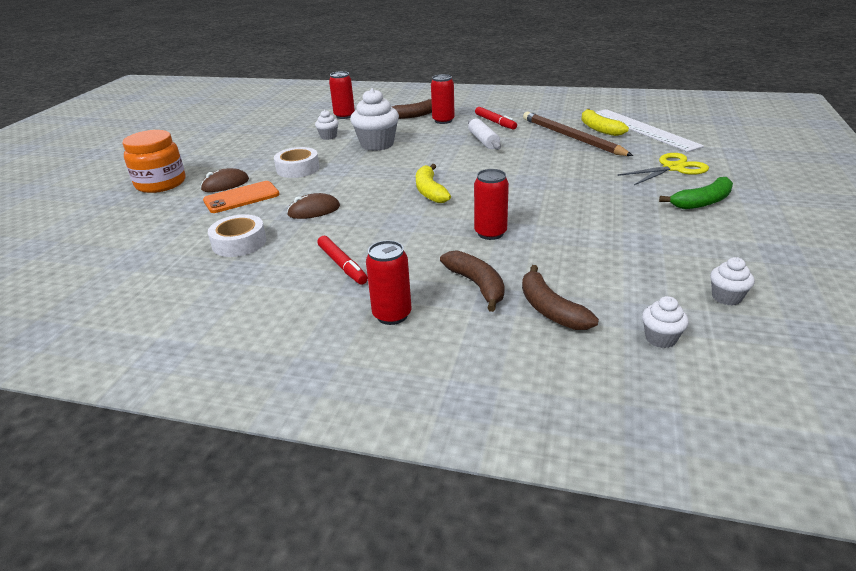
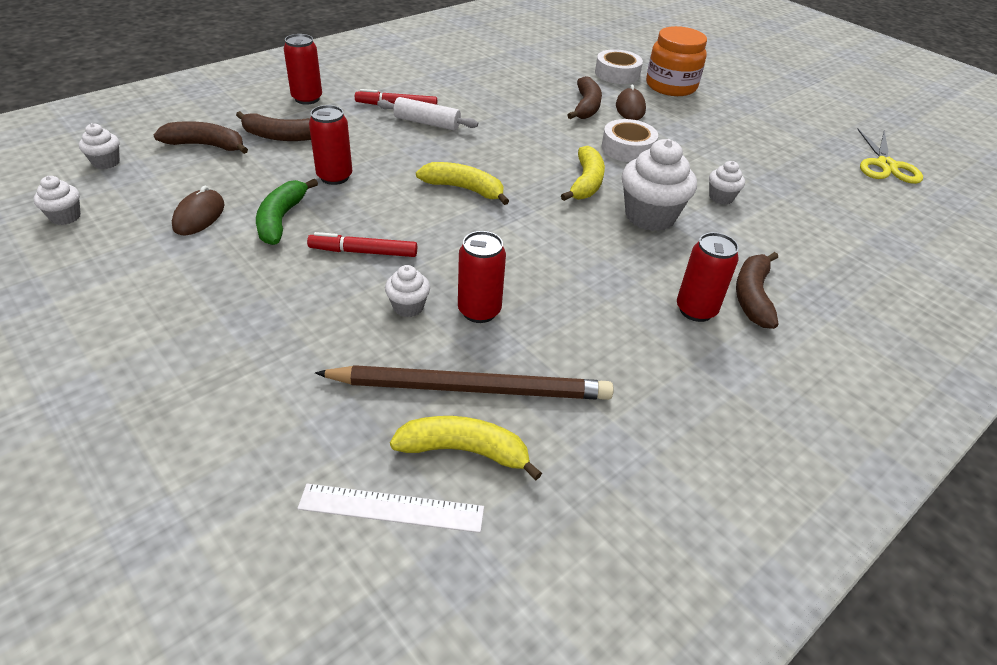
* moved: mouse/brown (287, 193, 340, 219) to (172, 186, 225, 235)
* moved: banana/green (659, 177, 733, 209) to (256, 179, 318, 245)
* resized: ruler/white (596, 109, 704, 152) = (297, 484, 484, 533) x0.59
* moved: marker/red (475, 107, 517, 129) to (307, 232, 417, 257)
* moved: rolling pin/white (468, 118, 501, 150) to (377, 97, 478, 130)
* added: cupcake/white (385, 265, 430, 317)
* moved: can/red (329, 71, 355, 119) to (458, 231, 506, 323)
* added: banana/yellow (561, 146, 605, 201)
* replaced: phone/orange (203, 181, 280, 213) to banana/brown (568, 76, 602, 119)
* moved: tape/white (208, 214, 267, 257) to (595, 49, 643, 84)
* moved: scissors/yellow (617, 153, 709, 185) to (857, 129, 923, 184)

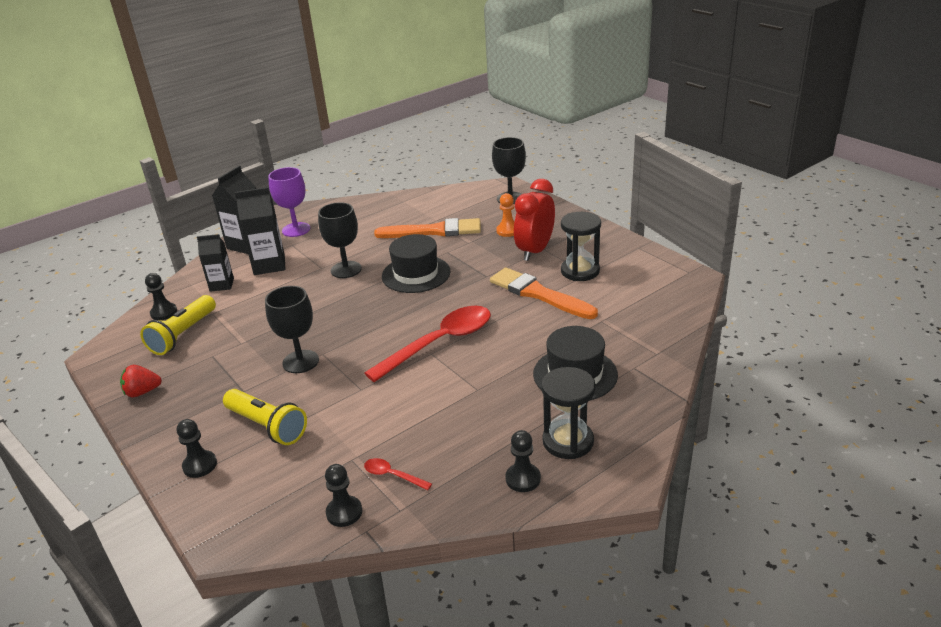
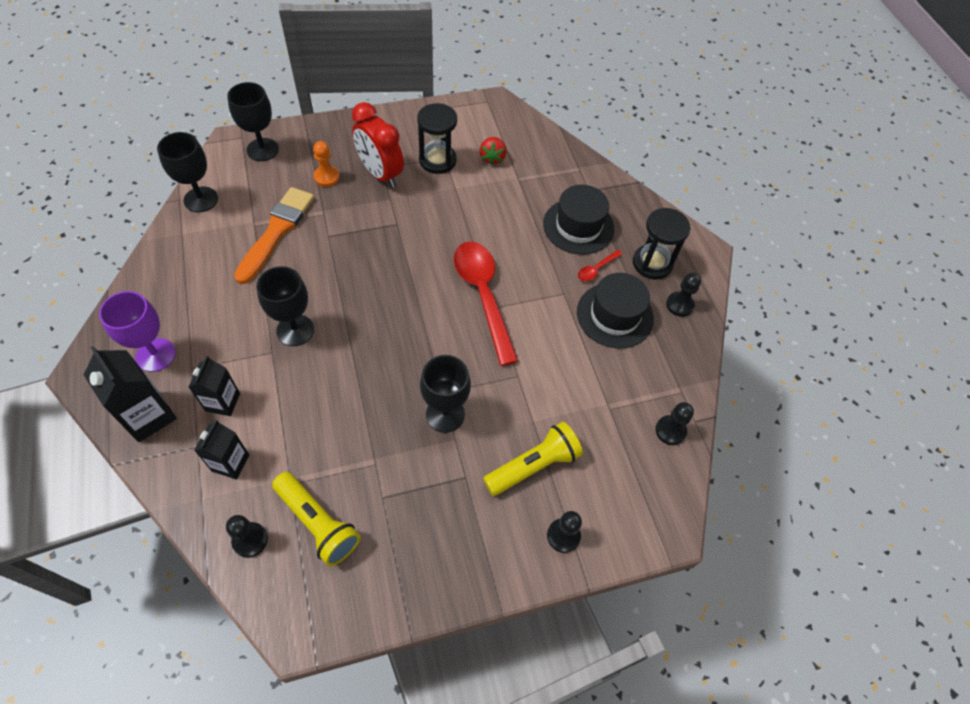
* added: goblet/black (157, 132, 218, 212)
* resized: carton/black (235, 187, 285, 275) = (188, 356, 240, 416) x0.66
* moved: strawberry/red (120, 365, 162, 397) to (480, 137, 507, 165)
* moved: hat/black (382, 234, 450, 293) to (577, 273, 654, 349)
* moved: spoon/red (364, 458, 432, 490) to (578, 250, 622, 281)
* removed: brush/orange (490, 267, 598, 319)

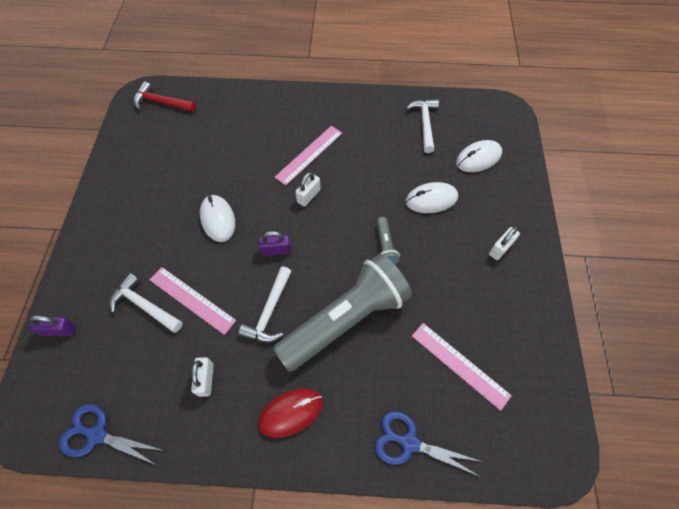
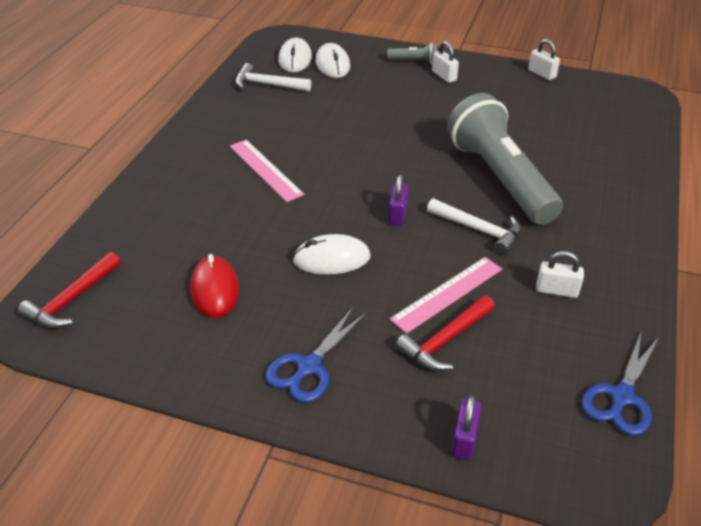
* moved: mouse/red (258, 388, 323, 438) to (190, 254, 239, 318)
* moved: scissors/blue (375, 411, 482, 476) to (265, 306, 368, 403)
* moved: mouse/white (405, 182, 458, 213) to (278, 37, 312, 72)
* moved: flashlight/grey (376, 217, 400, 265) to (387, 43, 438, 64)
* recoloured: hammer/white (110, 273, 183, 333) to hammer/red (395, 295, 495, 371)
* moved: padlock/white (296, 172, 321, 207) to (528, 39, 560, 80)
* removed: ruler/pink (412, 323, 512, 411)

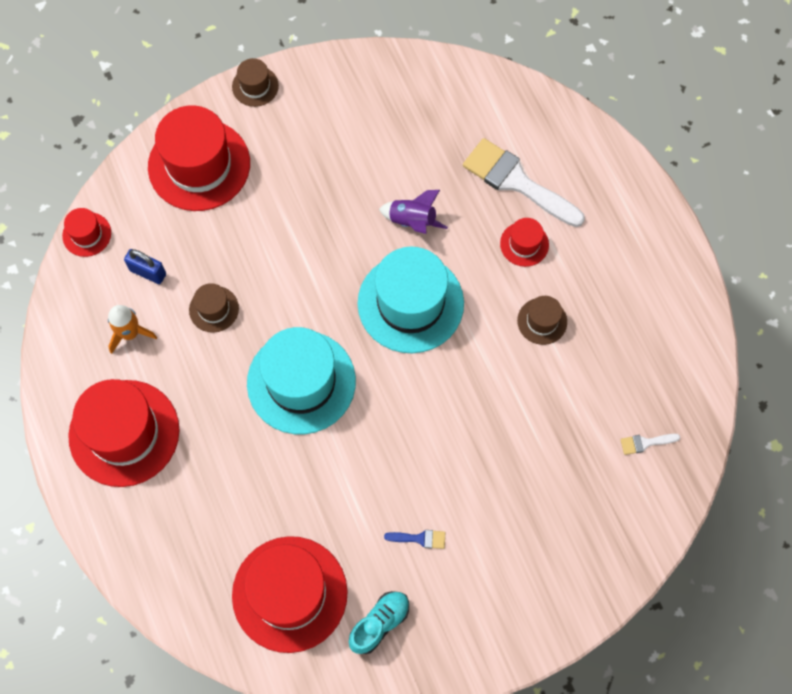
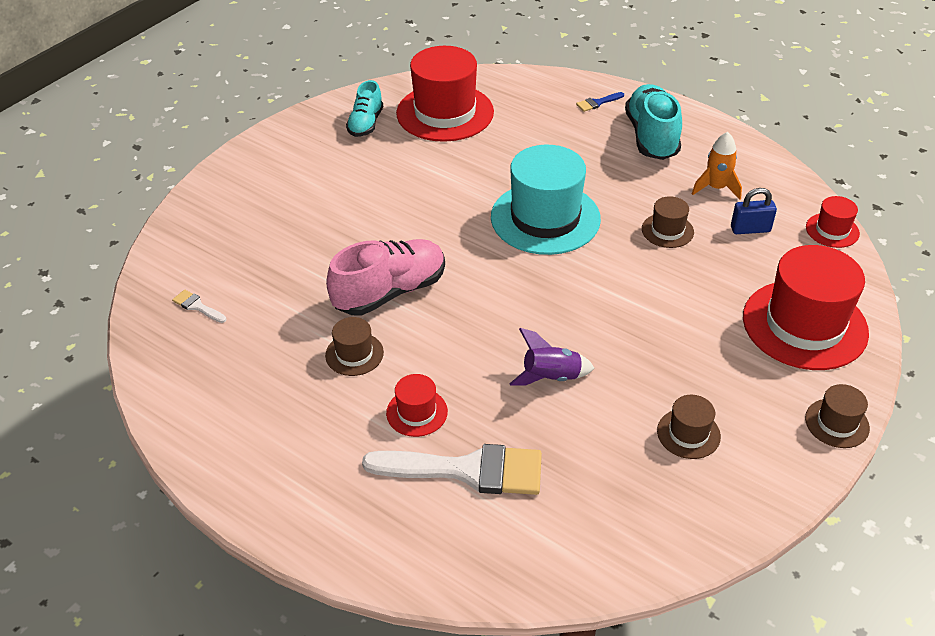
* turned: brush/white (620, 434, 680, 455) = (172, 290, 226, 323) 105 degrees counterclockwise
* added: shoe/pink (326, 239, 445, 315)
* moved: brush/blue (384, 530, 445, 549) to (576, 92, 624, 112)
* replaced: hat/red (68, 379, 180, 487) to shoe/turquoise (625, 84, 682, 160)
* added: hat/brown (657, 395, 721, 459)
* removed: hat/turquoise (358, 247, 464, 353)

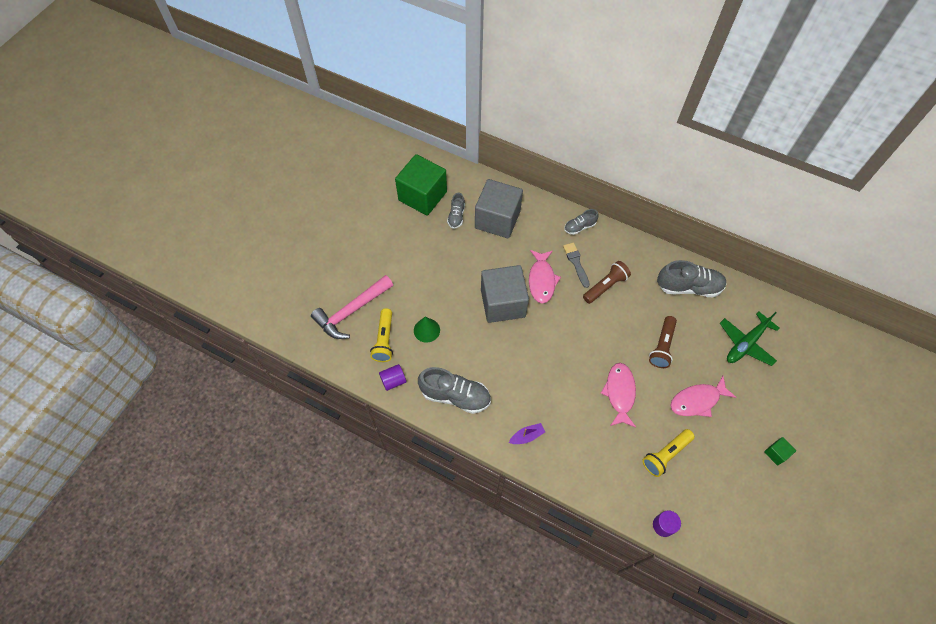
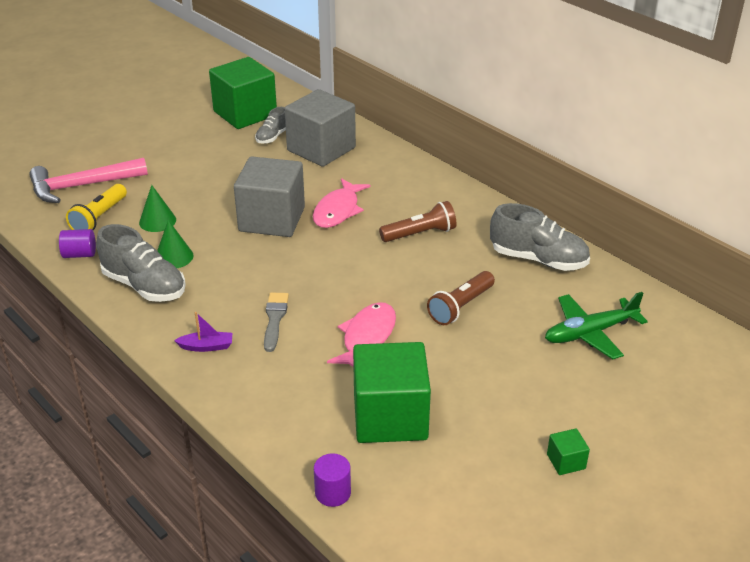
* added: cone/green (157, 220, 193, 268)
* moved: brush/grey (563, 242, 590, 288) to (264, 293, 289, 352)
* replaced: flashlight/yellow (643, 429, 695, 477) to cube/green (353, 342, 431, 443)
* removed: shoe/grey (564, 209, 599, 235)
* removed: fish/pink (670, 376, 737, 417)

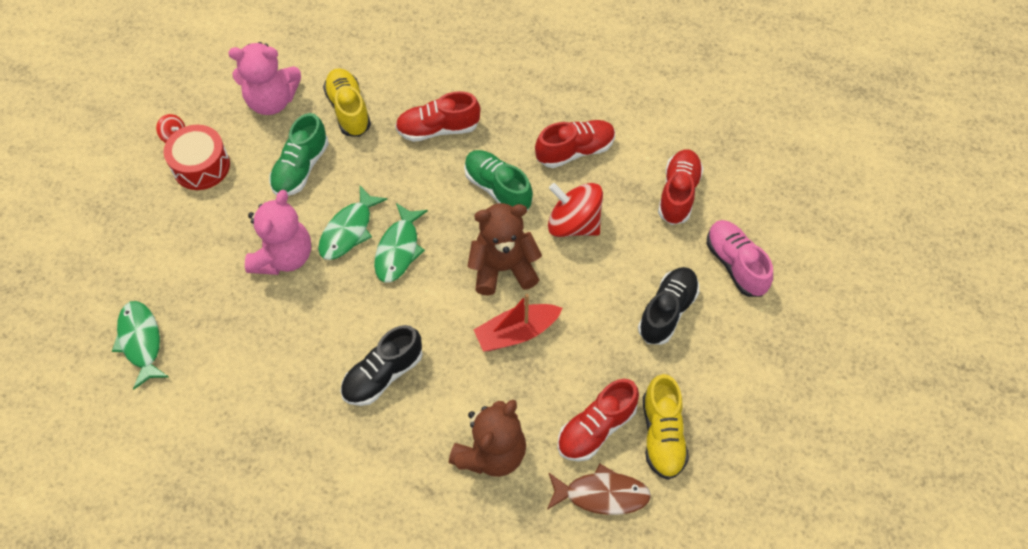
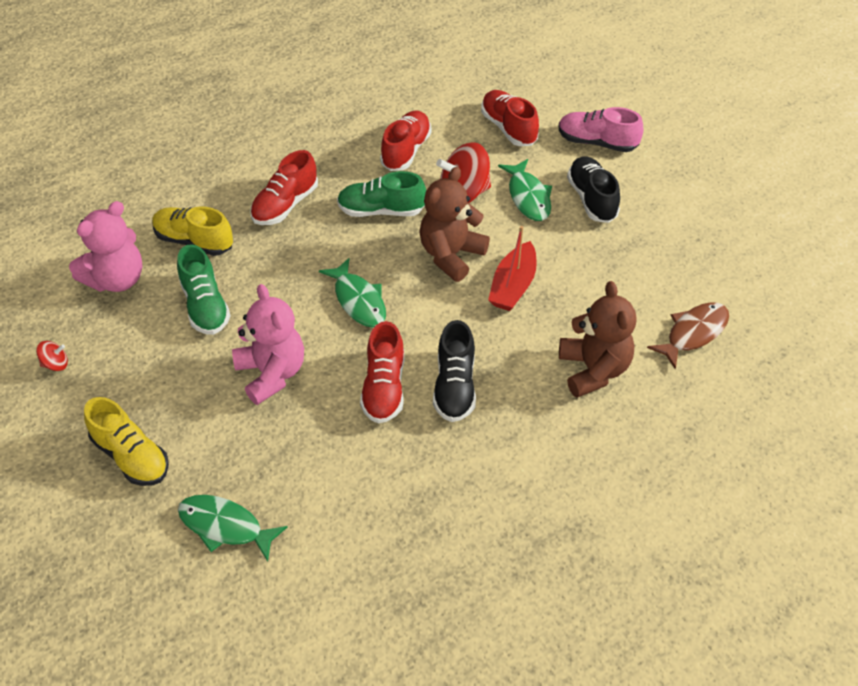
* moved: shoe/yellow (643, 374, 689, 480) to (84, 397, 169, 486)
* moved: shoe/red (558, 379, 639, 462) to (360, 321, 404, 424)
* moved: fish/green (318, 186, 388, 260) to (498, 159, 552, 221)
* removed: drum/red (164, 125, 230, 190)

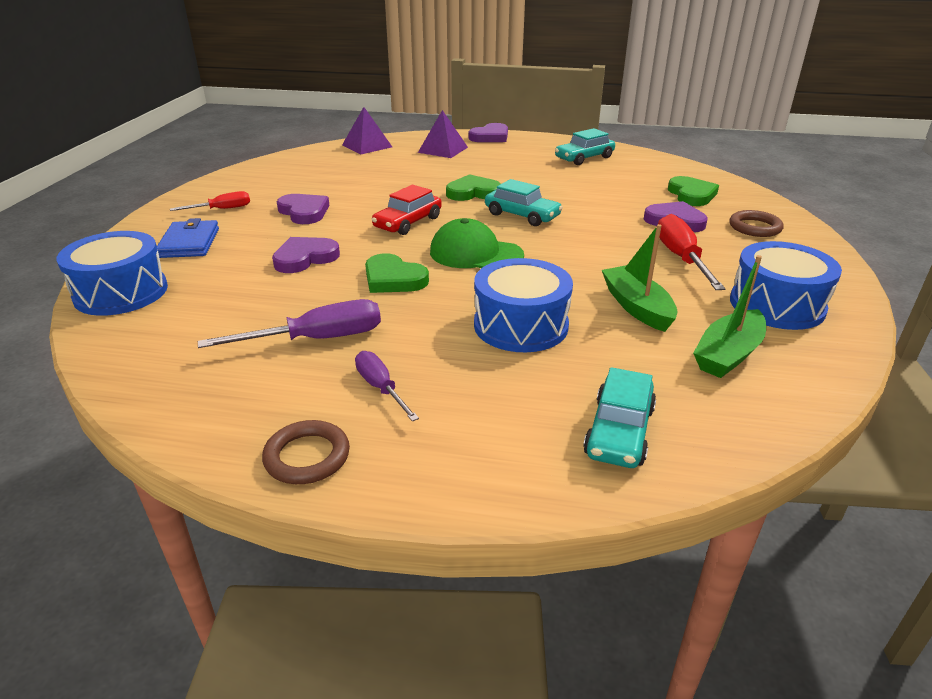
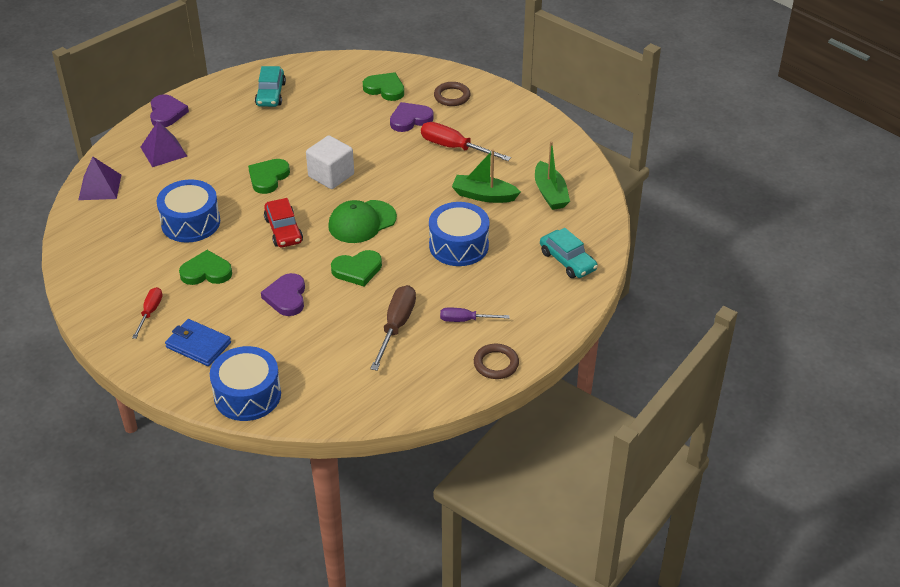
* moved: drum/blue (730, 241, 842, 330) to (156, 179, 220, 243)
* recoloured: heart/purple (277, 194, 329, 224) to heart/green (179, 250, 232, 285)
* replaced: car/turquoise (485, 179, 563, 226) to cube/white (306, 135, 354, 189)
* recoloured: screwdriver/purple (198, 299, 381, 348) to screwdriver/brown (370, 285, 416, 371)

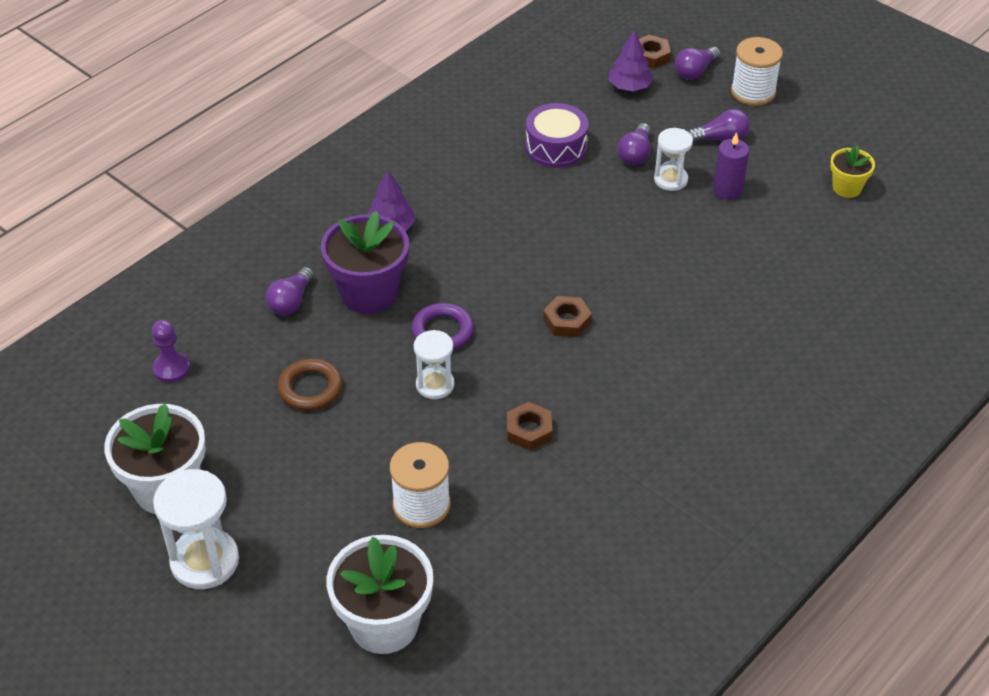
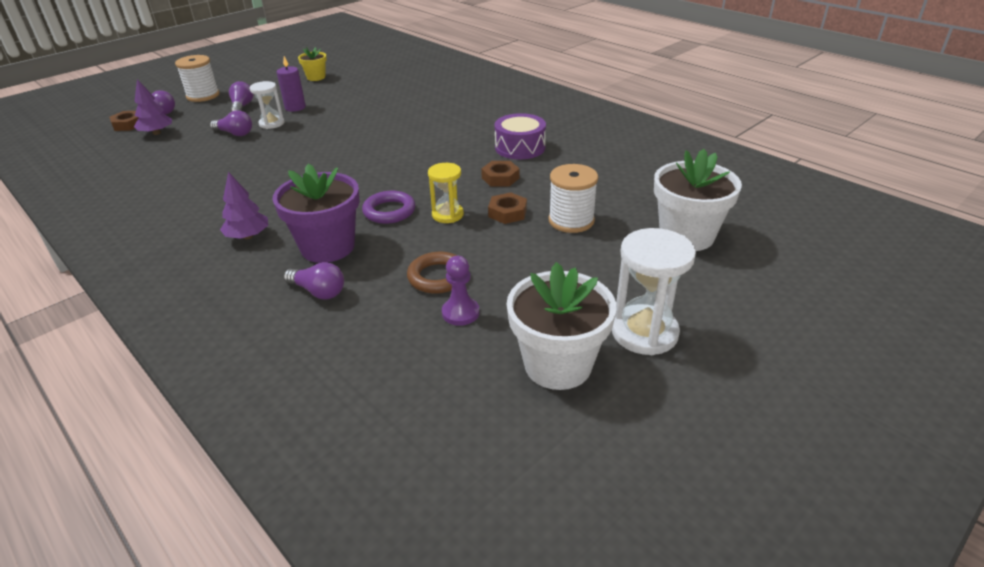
* recoloured: hourglass/white (414, 330, 454, 399) to hourglass/yellow (428, 163, 464, 223)
* moved: pawn/purple (152, 320, 190, 383) to (442, 256, 479, 326)
* moved: nut/brown (543, 296, 592, 337) to (488, 192, 527, 224)
* moved: drum/purple (525, 103, 588, 168) to (495, 113, 546, 160)

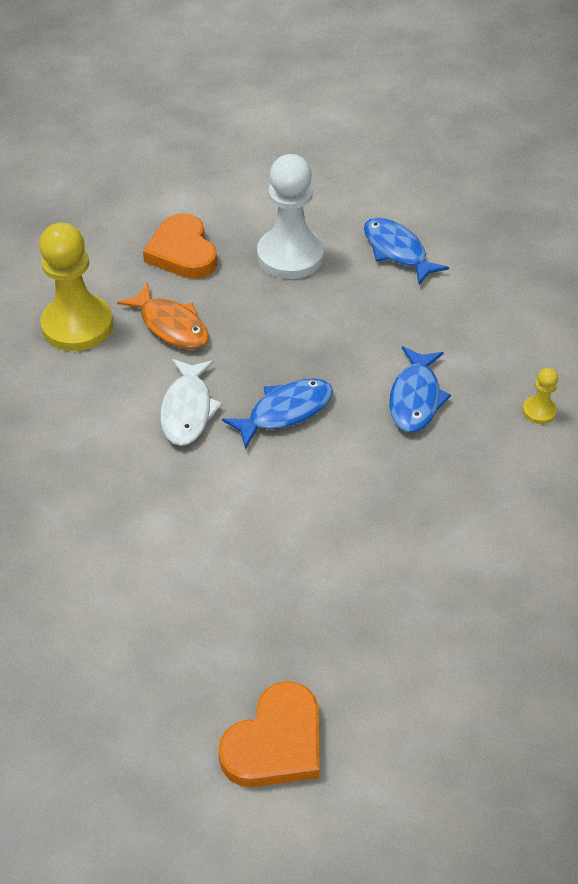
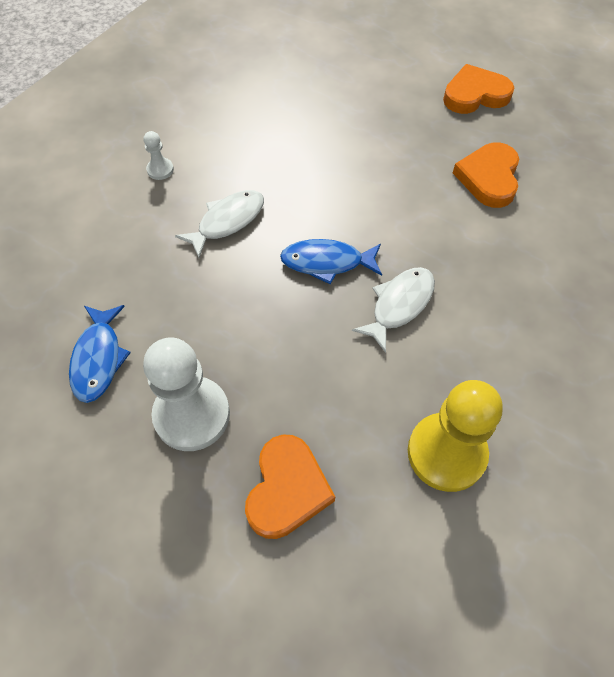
* recoloured: pawn/yellow (523, 368, 558, 424) to pawn/white (143, 131, 174, 180)
* recoloured: fish/blue (389, 346, 451, 433) to fish/white (175, 190, 264, 258)
* added: heart/orange (453, 143, 519, 208)
* removed: fish/orange (117, 283, 209, 349)

